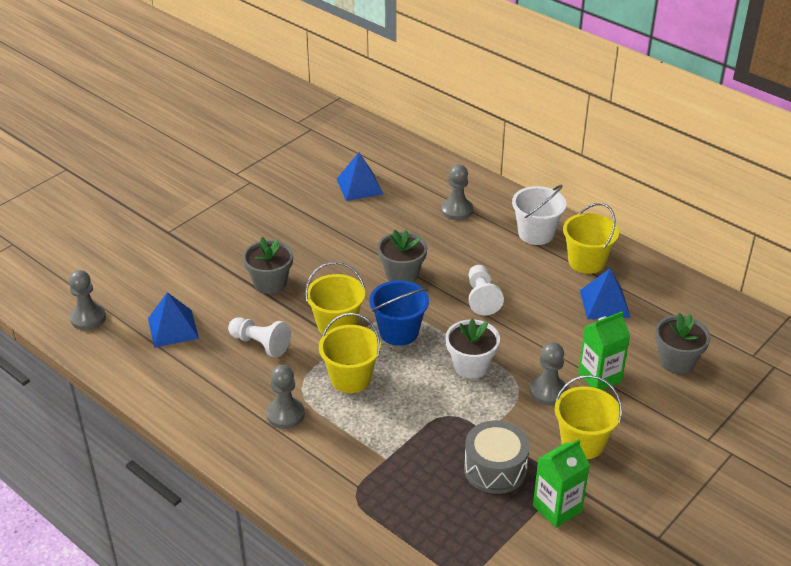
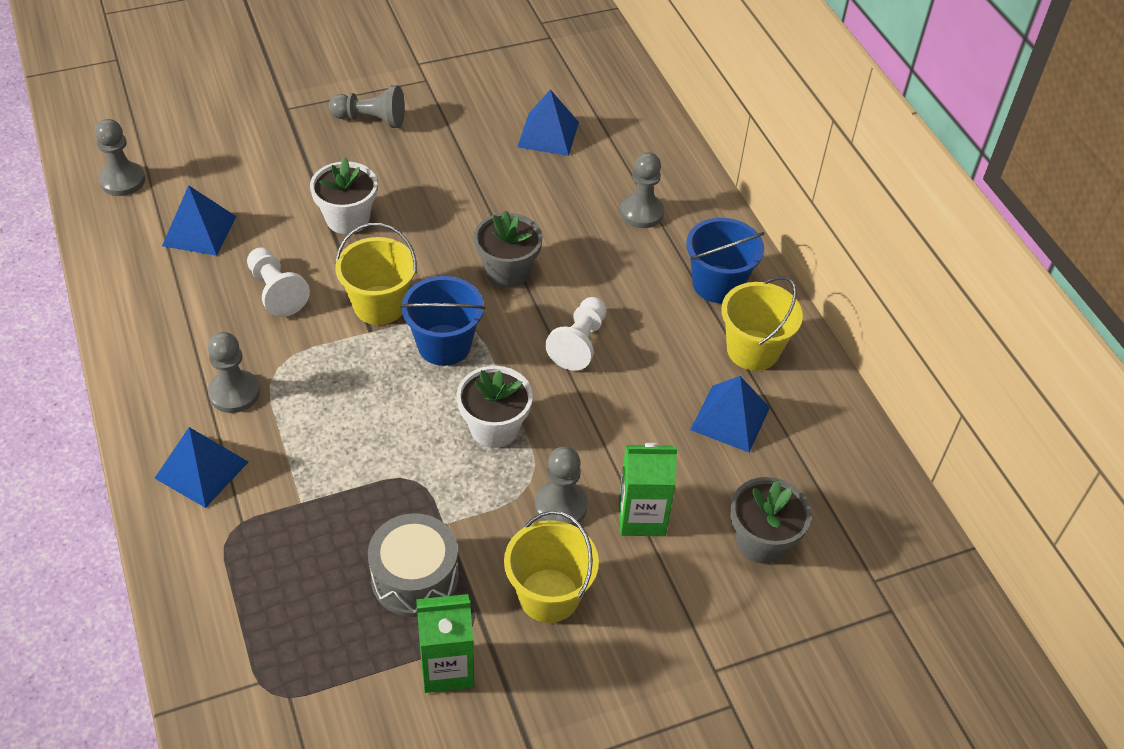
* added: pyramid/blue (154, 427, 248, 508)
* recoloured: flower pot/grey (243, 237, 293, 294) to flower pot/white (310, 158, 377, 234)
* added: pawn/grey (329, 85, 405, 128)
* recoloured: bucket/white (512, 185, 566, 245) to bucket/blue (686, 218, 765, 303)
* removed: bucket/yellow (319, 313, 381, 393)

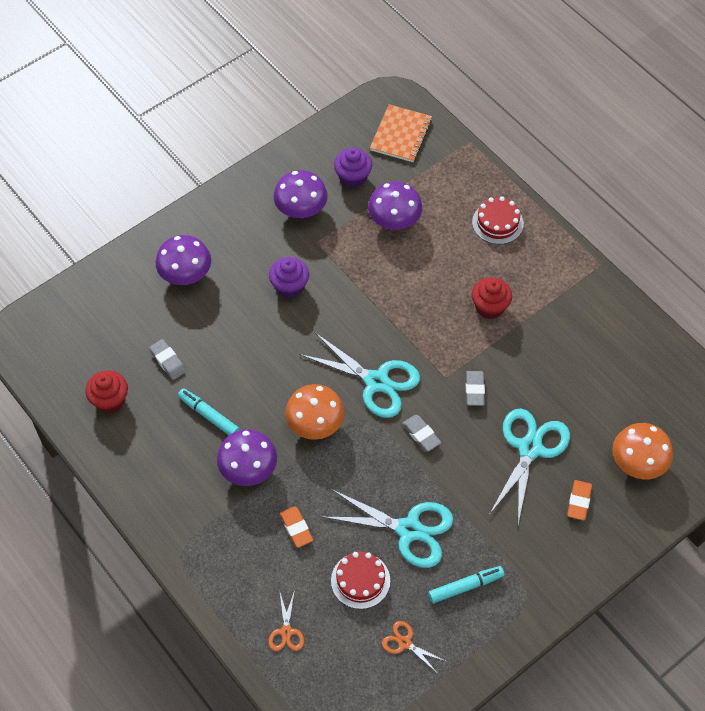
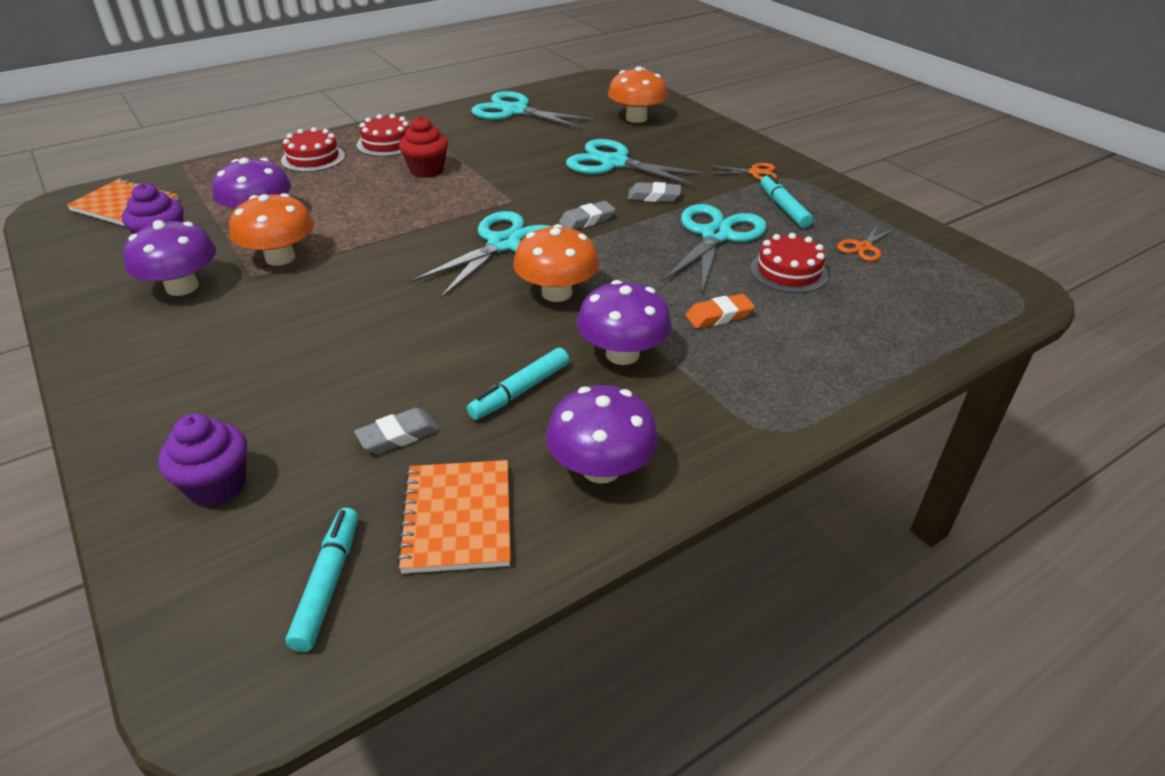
* moved: cupcake/purple (269, 257, 309, 298) to (158, 413, 247, 507)
* added: mushroom/orange (229, 193, 314, 266)
* added: marker/turquoise (285, 508, 358, 652)
* added: cake/red (357, 114, 410, 157)
* replaced: cupcake/red (85, 370, 128, 414) to notebook/orange (396, 460, 511, 574)
* added: scissors/turquoise (471, 91, 596, 129)
* moved: mushroom/purple (156, 235, 211, 285) to (546, 385, 659, 484)
* moved: eraser/grey (466, 371, 485, 406) to (628, 182, 681, 202)
* moved: scissors/orange (269, 590, 304, 651) to (709, 163, 777, 180)
* removed: eraser/orange (567, 480, 592, 520)

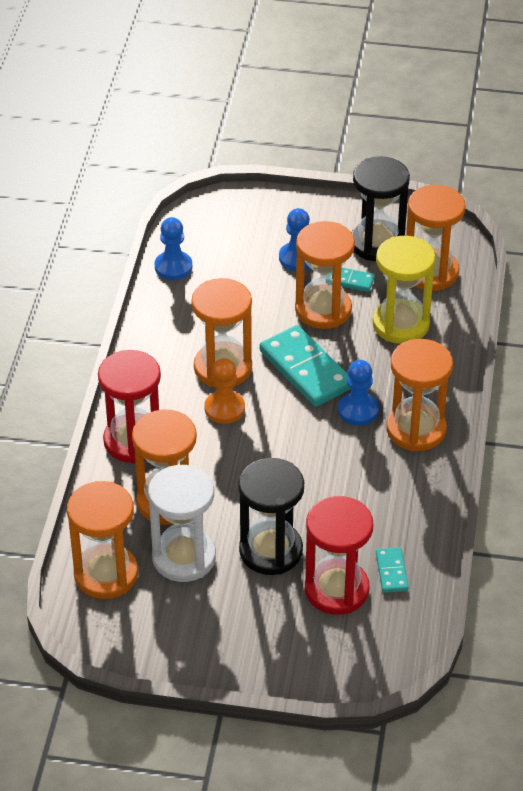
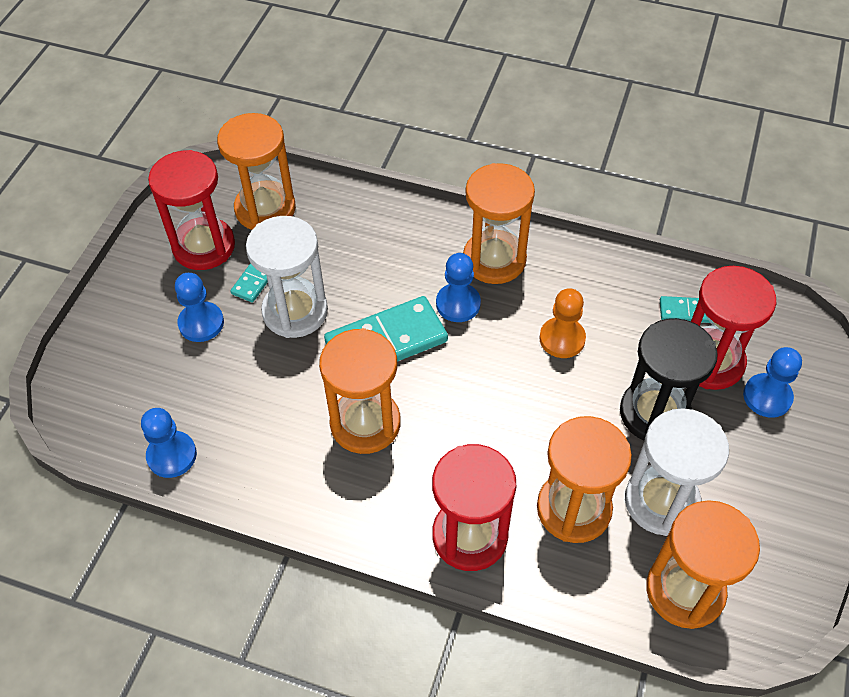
* recoloured: hourglass/black (352, 156, 410, 261) to hourglass/red (148, 150, 235, 270)
* recoloured: hourglass/orange (295, 221, 355, 329) to hourglass/white (246, 216, 328, 338)
* moved: pawn/orange (204, 358, 245, 424) to (539, 288, 586, 358)
* added: pawn/blue (743, 347, 802, 418)
* removed: hourglass/yellow (372, 236, 435, 344)

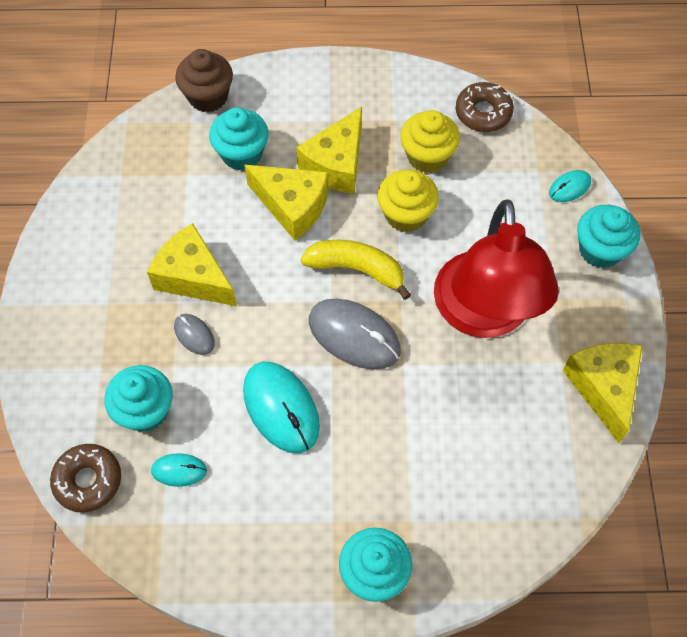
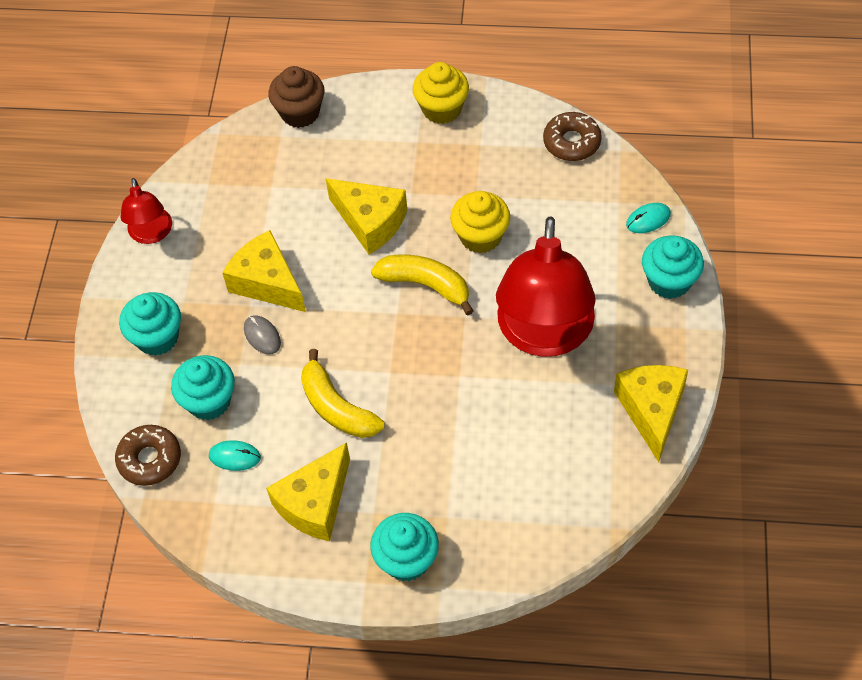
* moved: cupcake/turquoise (209, 108, 269, 170) to (119, 292, 181, 356)
* added: lamp/red (120, 178, 172, 244)
* moved: cheese/yellow (296, 107, 362, 194) to (266, 442, 350, 542)
* replaced: mouse/turquoise (243, 362, 320, 453) to banana/yellow (301, 349, 385, 438)
* moved: cupcake/yellow (400, 110, 460, 173) to (413, 62, 469, 124)
* removed: mouse/grey (309, 299, 401, 370)

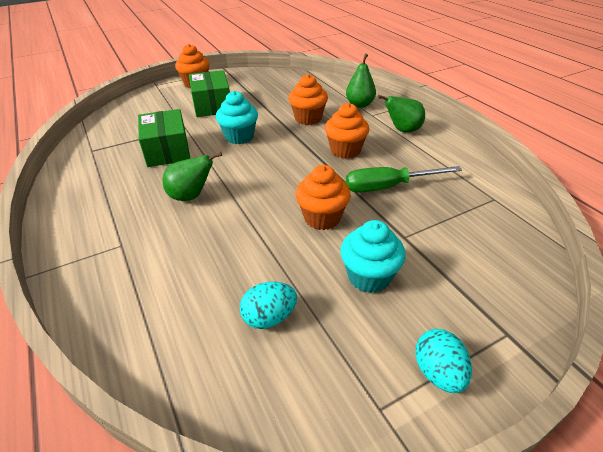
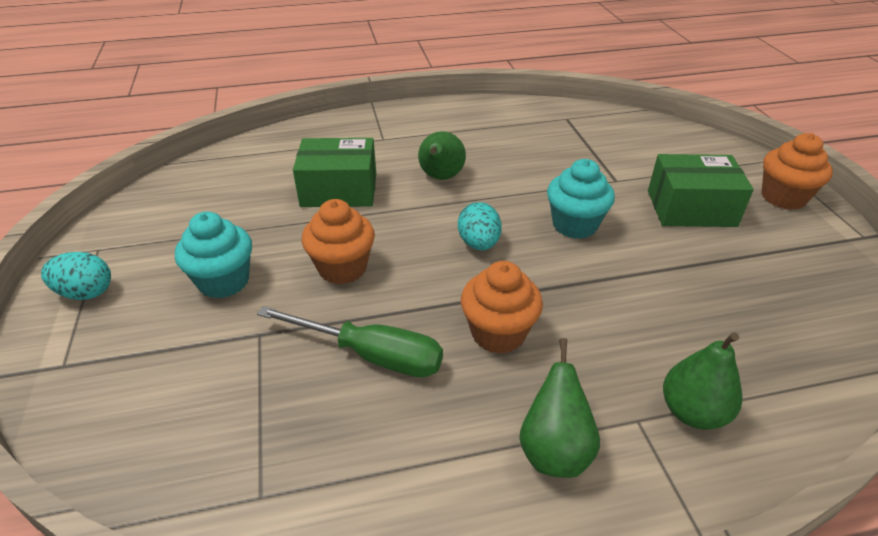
* turned: screwdriver/green (346, 166, 462, 193) = (257, 306, 443, 377) 105 degrees clockwise
* moved: box/green (138, 109, 191, 167) to (293, 138, 376, 207)
* moved: egg/turquoise (240, 282, 297, 329) to (458, 202, 502, 250)
* removed: cupcake/orange (288, 74, 328, 125)

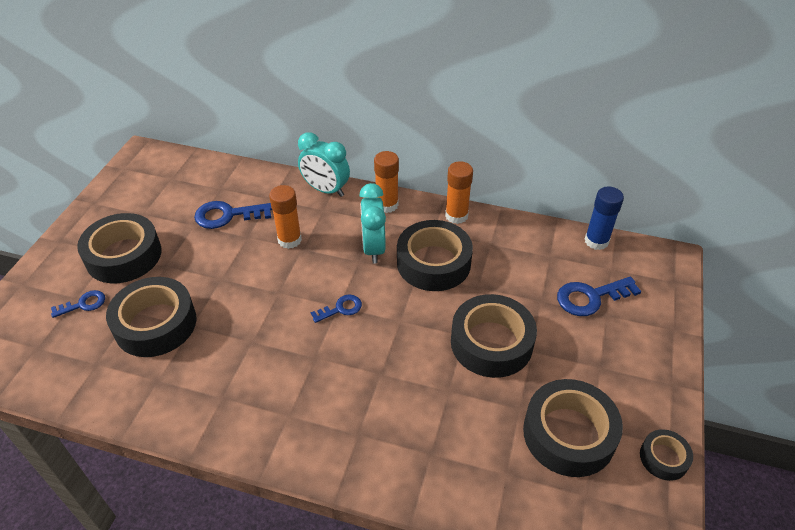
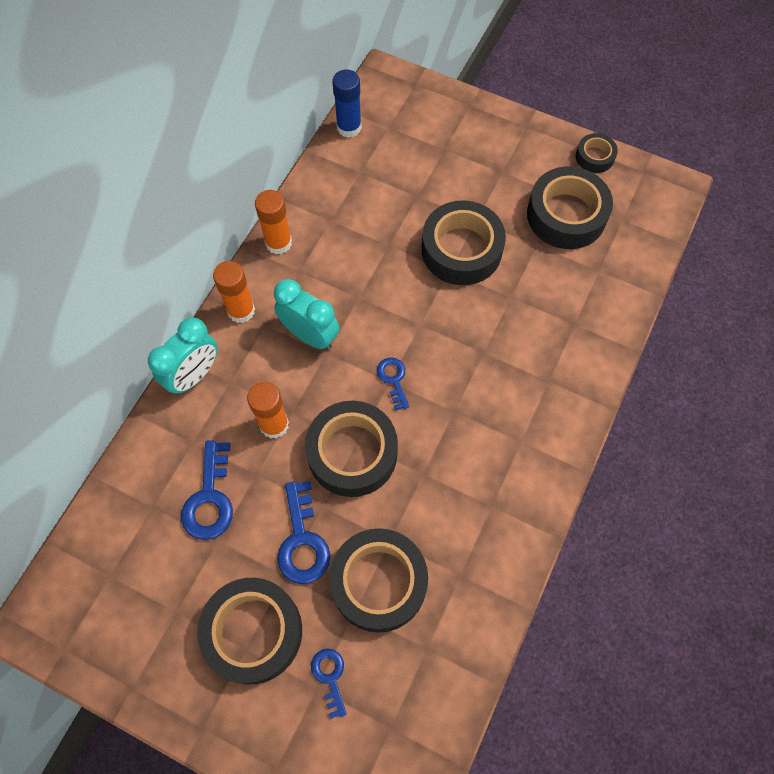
* turned: clock/turquoise (359, 183, 386, 264) = (274, 279, 339, 350) 150 degrees counterclockwise
* moved: key/blue (557, 277, 641, 316) to (277, 481, 330, 584)
* moved: tape/black (397, 220, 473, 291) to (305, 401, 398, 497)

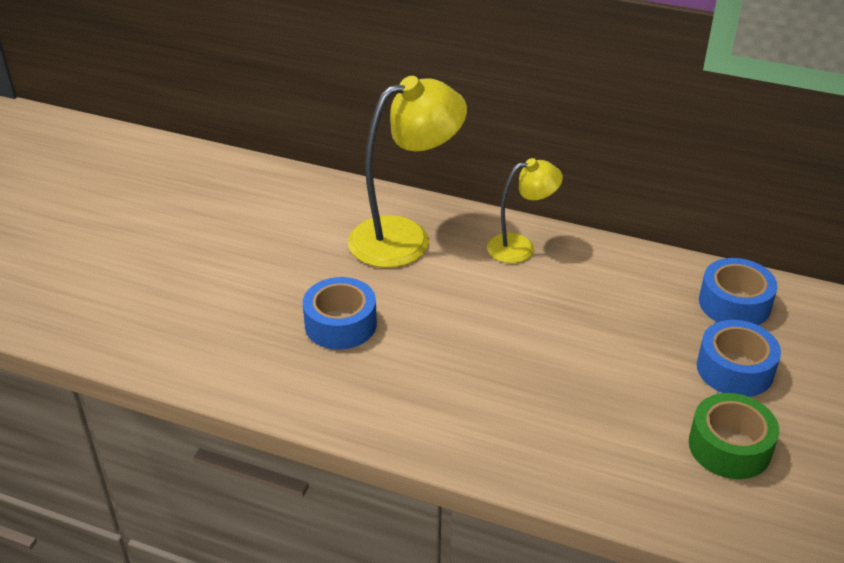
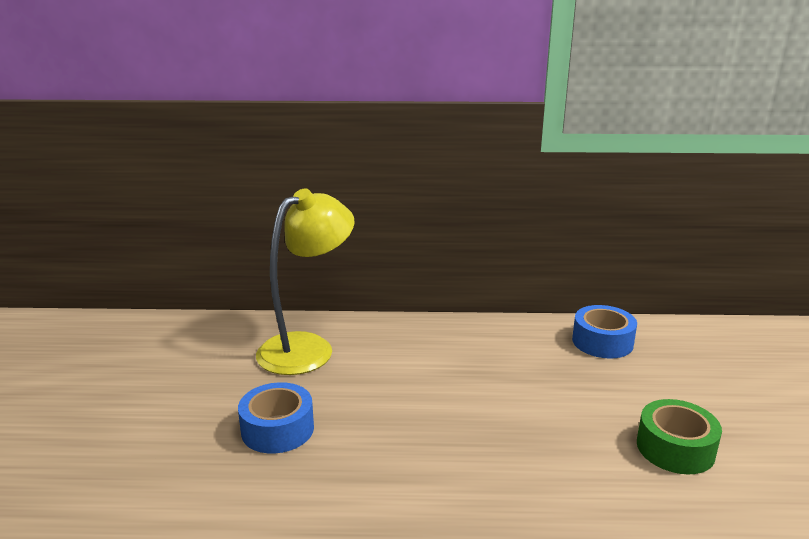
* removed: lamp/yellow (487, 158, 563, 263)
* removed: tape/blue (697, 320, 781, 397)

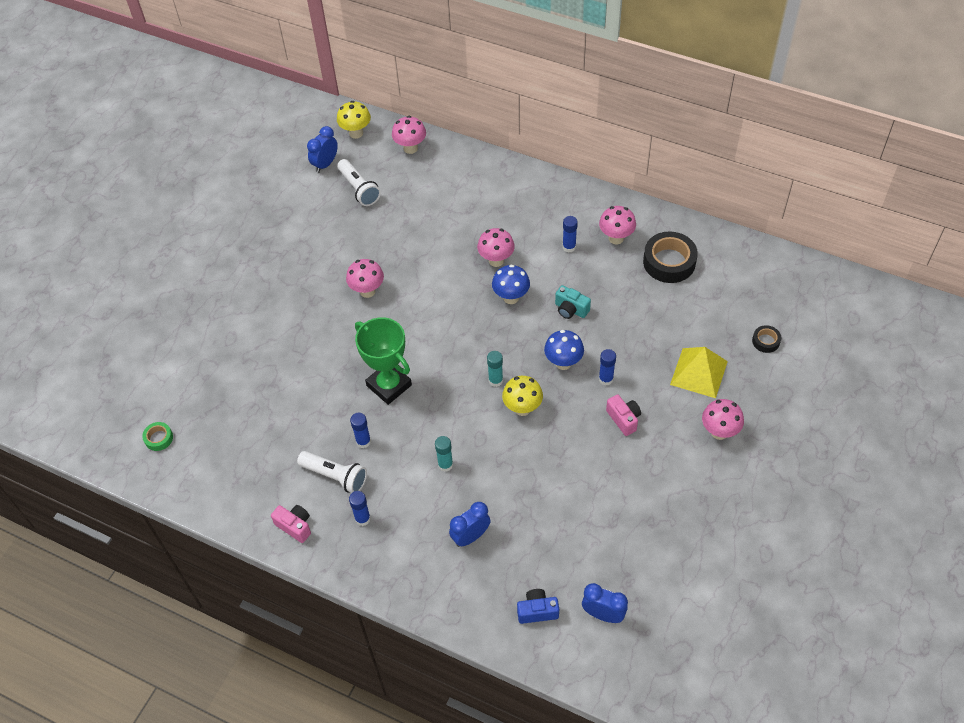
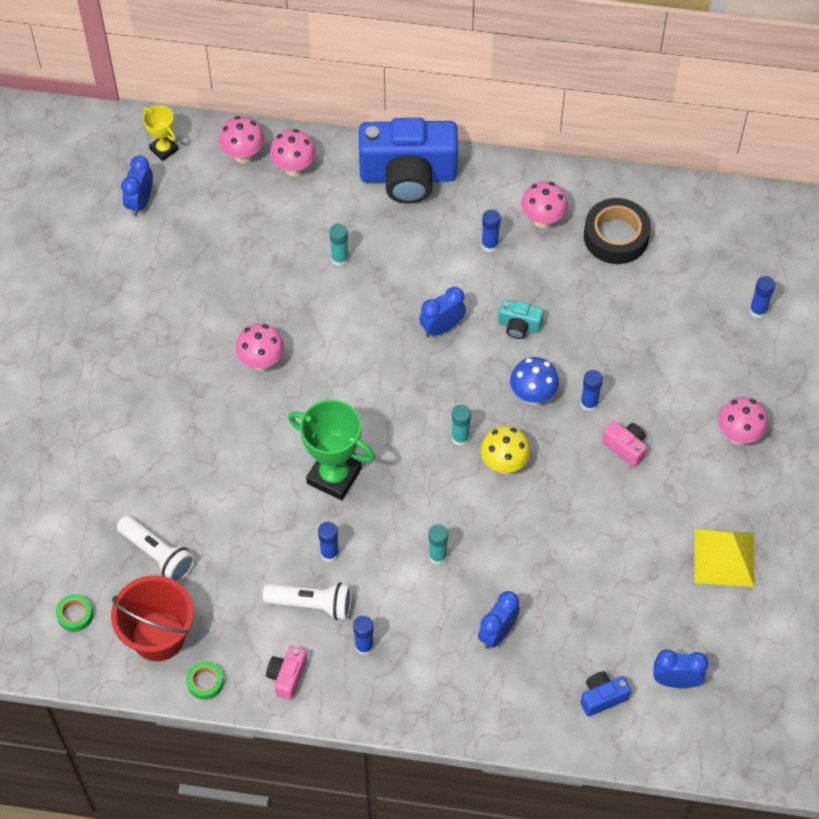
* added: bucket/red (111, 575, 194, 661)
* moved: flashlight/white (337, 159, 381, 206) to (117, 515, 195, 582)
* replaced: mushroom/yellow (337, 101, 371, 139) to trophy/yellow (143, 105, 178, 161)
* added: tape/green (186, 661, 224, 700)
* turned: camera/pink (271, 505, 311, 543) = (266, 646, 307, 700) 90 degrees counterclockwise
* moved: mushroom/pink (477, 228, 515, 267) to (270, 129, 316, 176)
* added: glue stick/turquoise (329, 224, 349, 266)
* added: camera/blue (359, 118, 458, 204)
* replaced: mushroom/blue (492, 264, 530, 304) to clock/blue (419, 287, 466, 337)
* moved: pyramid/yellow (670, 347, 728, 398) to (694, 529, 754, 587)
* replaced: tape/black (752, 325, 781, 353) to glue stick/blue (750, 276, 775, 318)

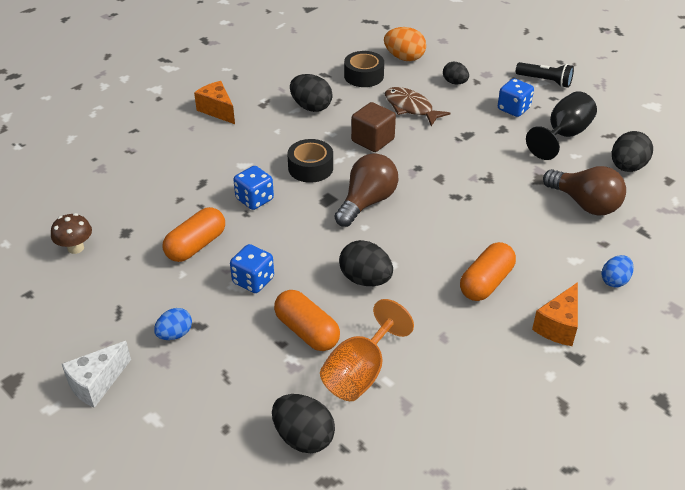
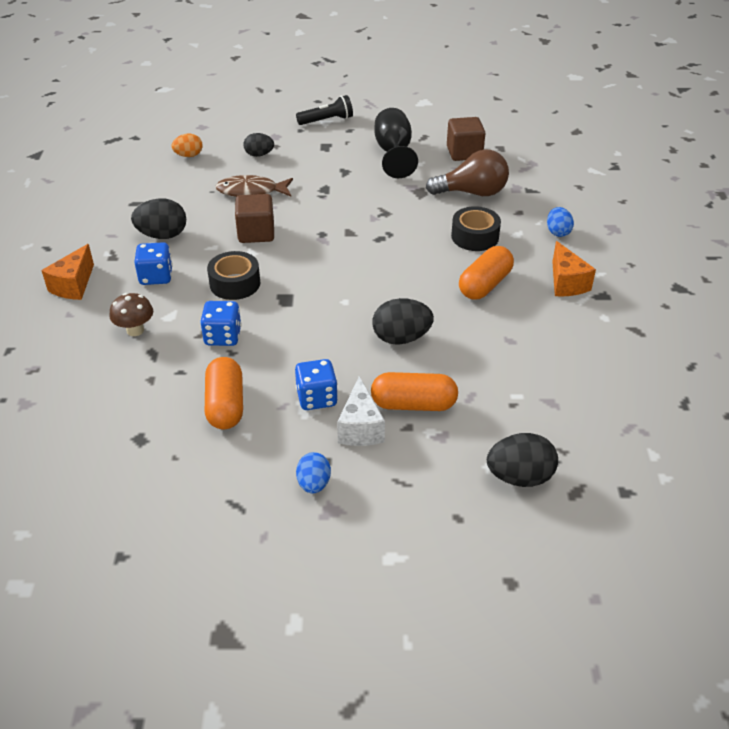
* turned: cheese/orange (194, 81, 235, 124) = (41, 244, 94, 300) 75 degrees counterclockwise
* moved: mushroom/brown (51, 213, 92, 254) to (110, 293, 153, 336)
* moved: dice/blue (498, 78, 534, 117) to (134, 242, 173, 285)
* resized: egg/orange (384, 27, 426, 61) = (172, 133, 203, 157) x0.65
* moved: cheese/white (62, 341, 131, 408) to (337, 376, 385, 446)
* replaced: egg/black (612, 131, 653, 172) to cube/brown (447, 117, 485, 161)
* moved: tape/black (344, 51, 384, 87) to (451, 206, 501, 251)
* turned: capsule/orange (460, 242, 516, 301) = (459, 246, 514, 300) 45 degrees clockwise
* removed: goblet/orange (320, 299, 414, 401)
* removed: light bulb/brown (335, 153, 398, 227)

